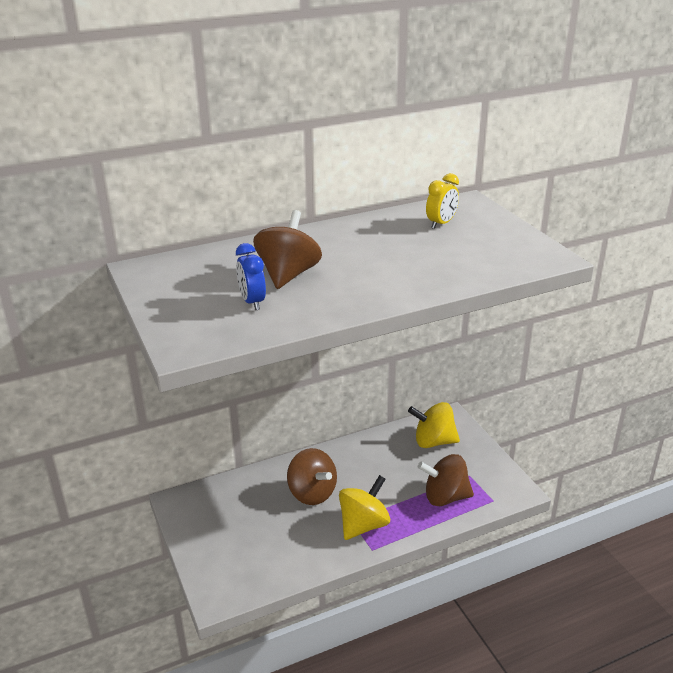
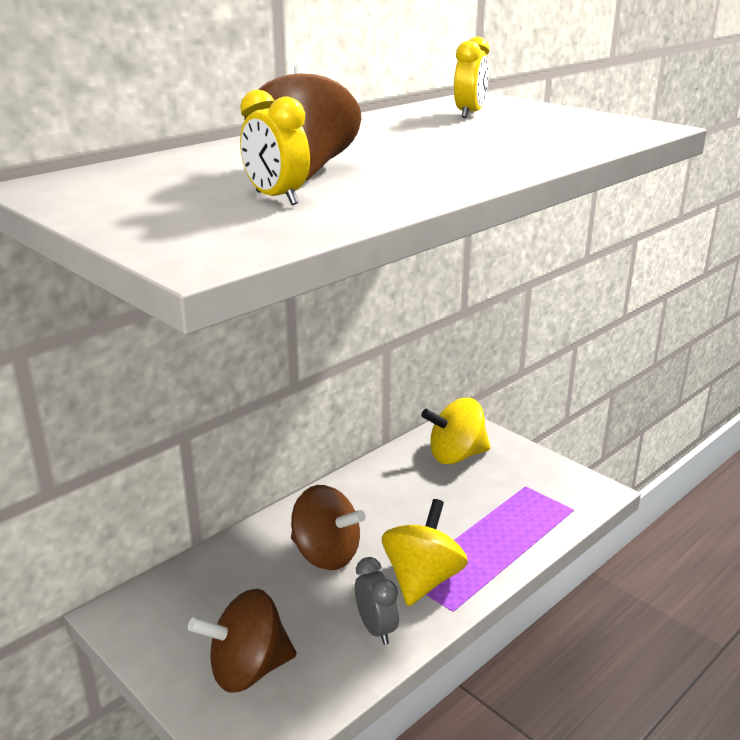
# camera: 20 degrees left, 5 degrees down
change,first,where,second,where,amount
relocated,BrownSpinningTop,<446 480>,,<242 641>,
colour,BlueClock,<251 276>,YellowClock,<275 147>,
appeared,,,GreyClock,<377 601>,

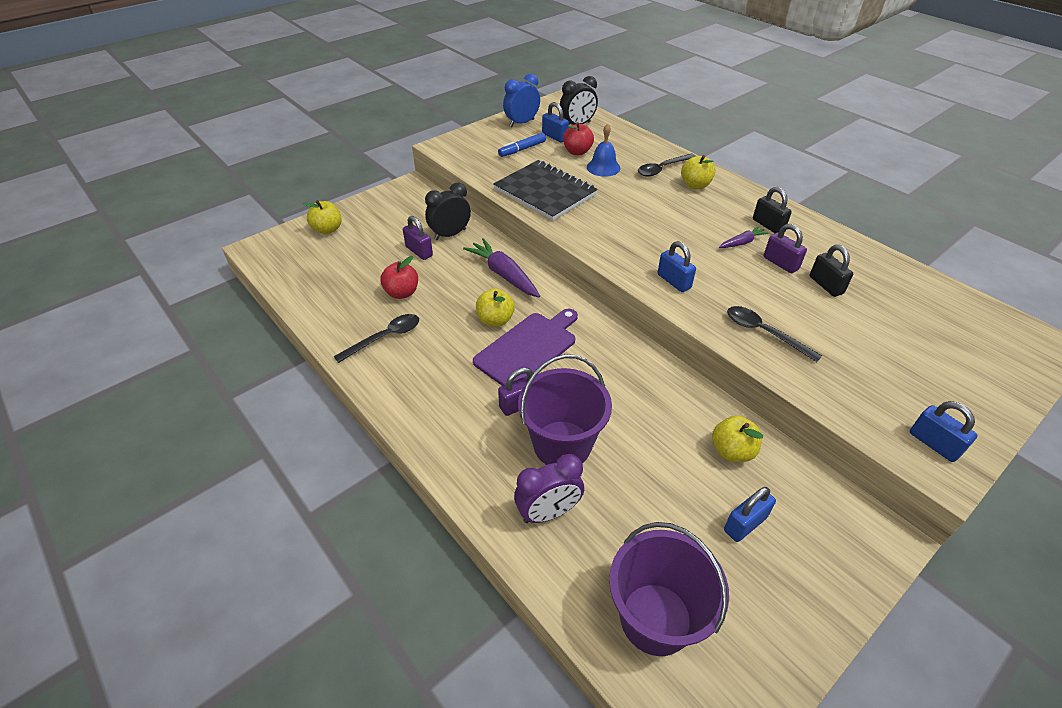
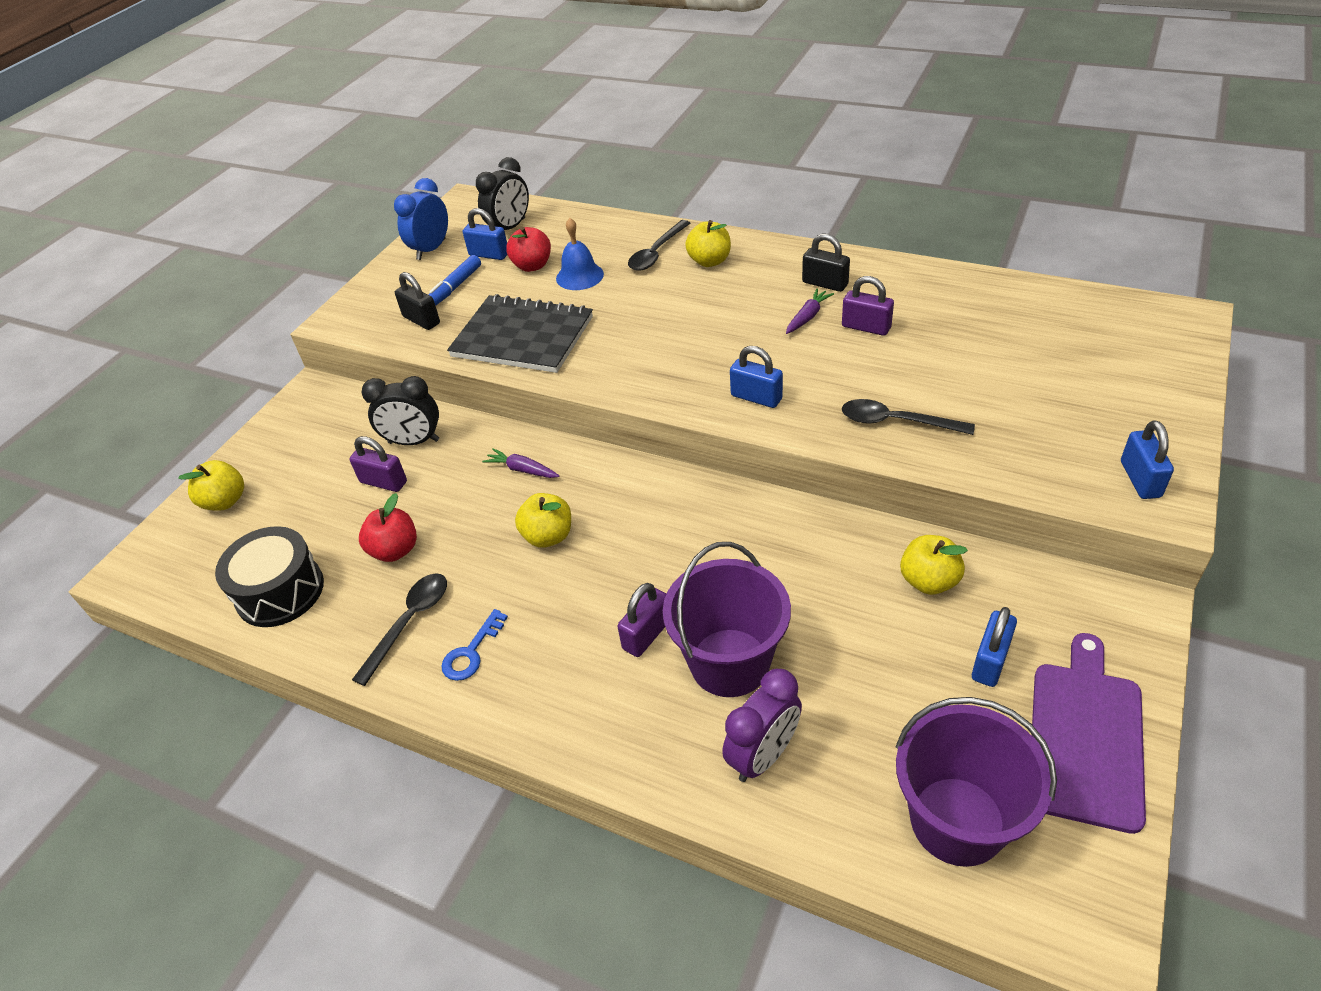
# camera: 20 degrees left, 0 degrees up
change,first,where,second,where,amount
appeared,,,BlackDrum,<269 576>,
spun,BlackClock,<448 211>,,<400 410>,120 degrees counterclockwise
relocated,BlackPadlock,<831 271>,,<417 301>,
appeared,,,BlueKey,<474 645>,
size,PurpleCarrot,<501 267>,,<520 463>,x0.54
relocated,PurpleCuttingBoard,<525 347>,,<1089 733>,
spun,BluePadlock,<944 431>,,<1147 459>,60 degrees clockwise

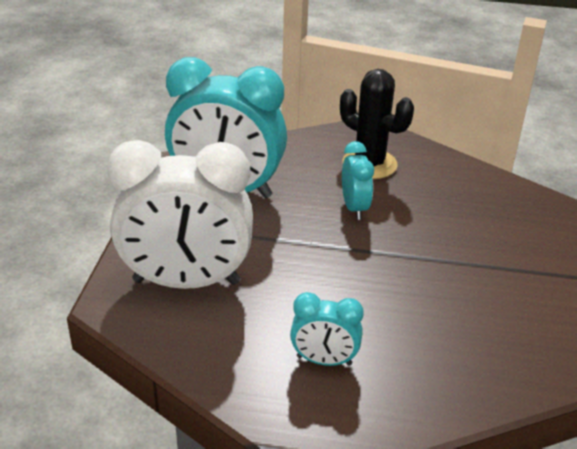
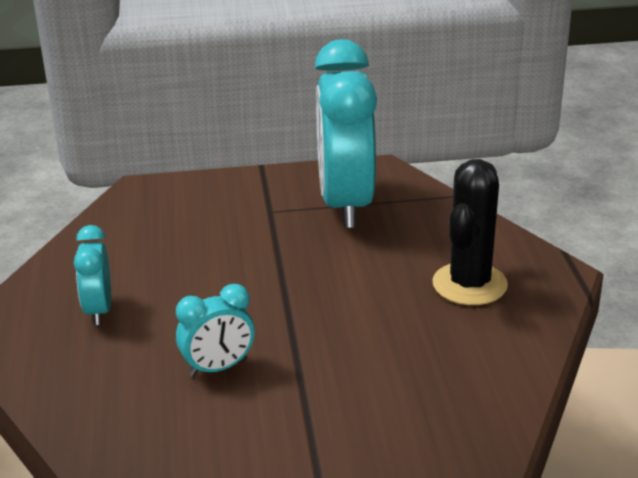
# camera: 75 degrees right, 5 degrees down
change,first,where,second,where,amount
relocated,TurquoiseClock,<358 180>,,<215 330>,
missing,WhiteClock,<180 214>,,,

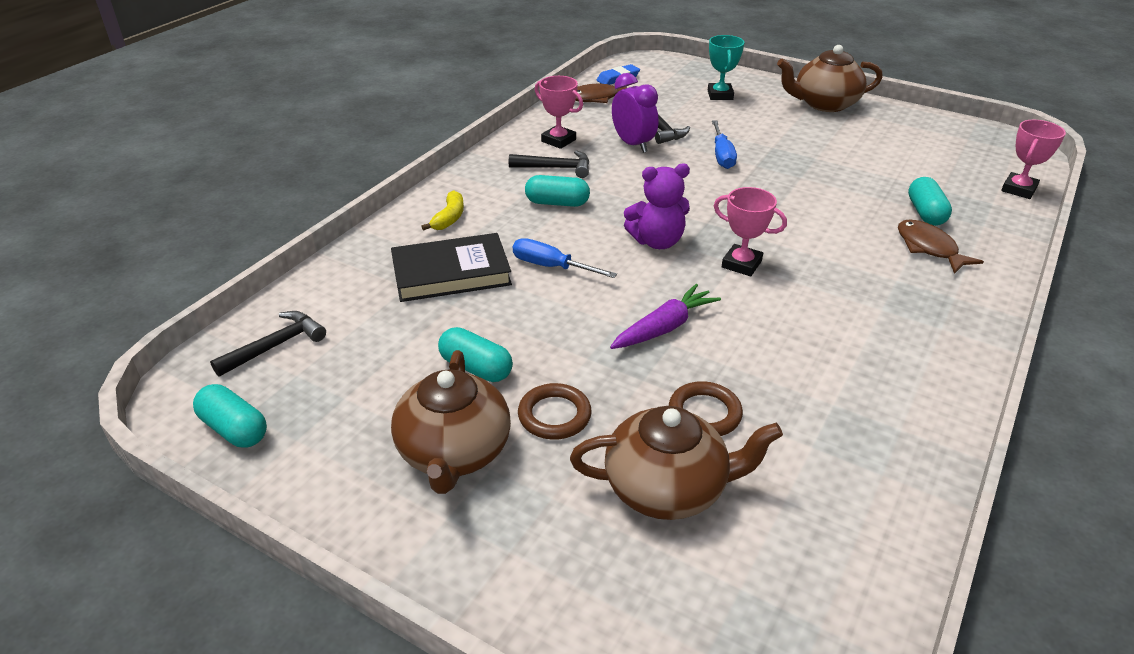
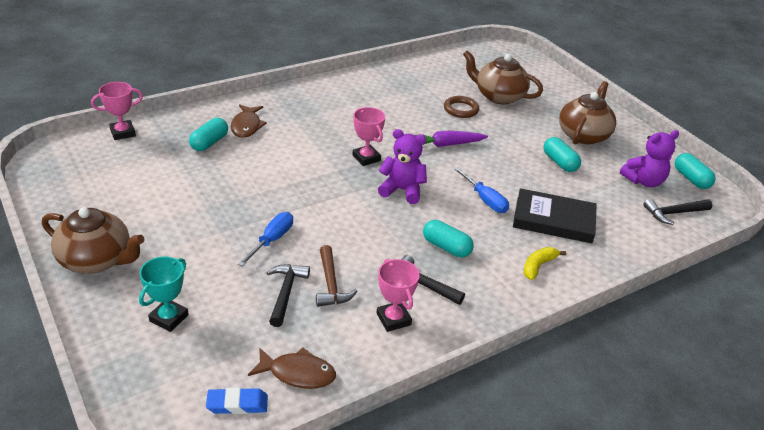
# camera: 155 degrees left, 0 degrees up
change,first,where,second,where,amount
exchanged,PurpleClock,<635 113>,BrownHammer,<337 276>,
appeared,,,PurpleTeddyBear,<649 158>,
missing,BrownRing,<555 411>,,,

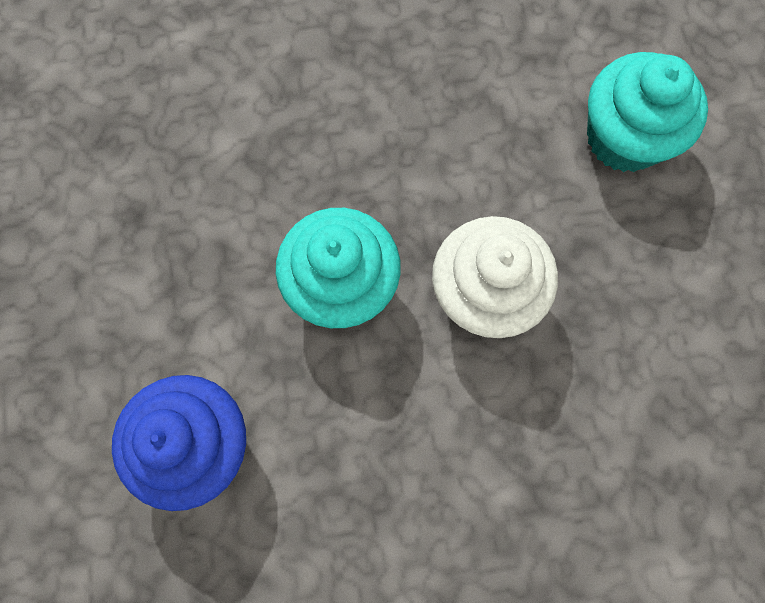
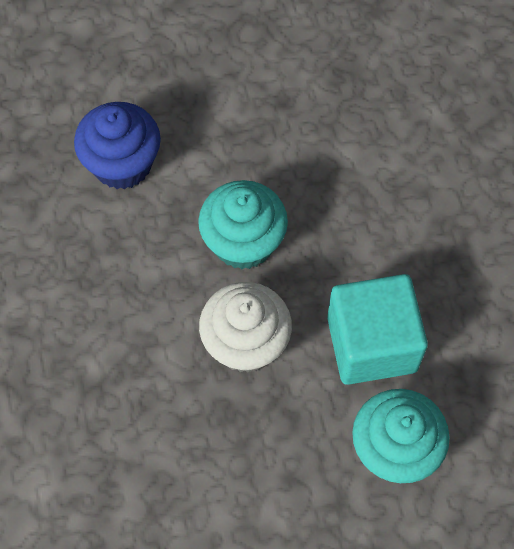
# camera: 85 degrees right, 10 degrees down
change,first,where,second,where,amount
appeared,,,TurquoiseCube,<377 329>,

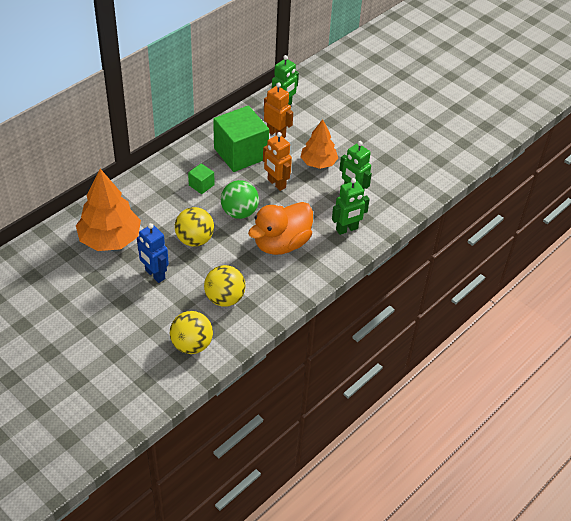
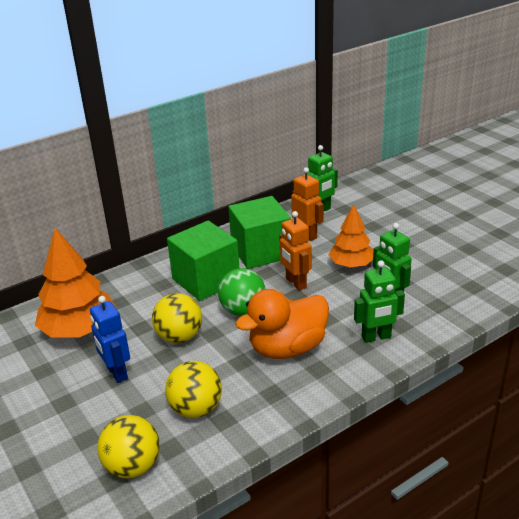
# camera: 15 degrees right, 15 degrees down
change,first,where,second,where,amount
size,GreenCube,<201 178>,,<203 261>,x2.25

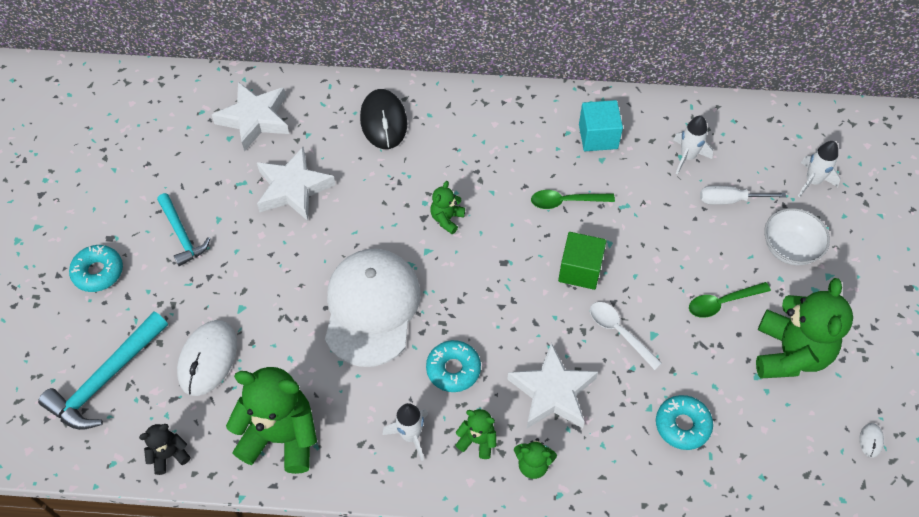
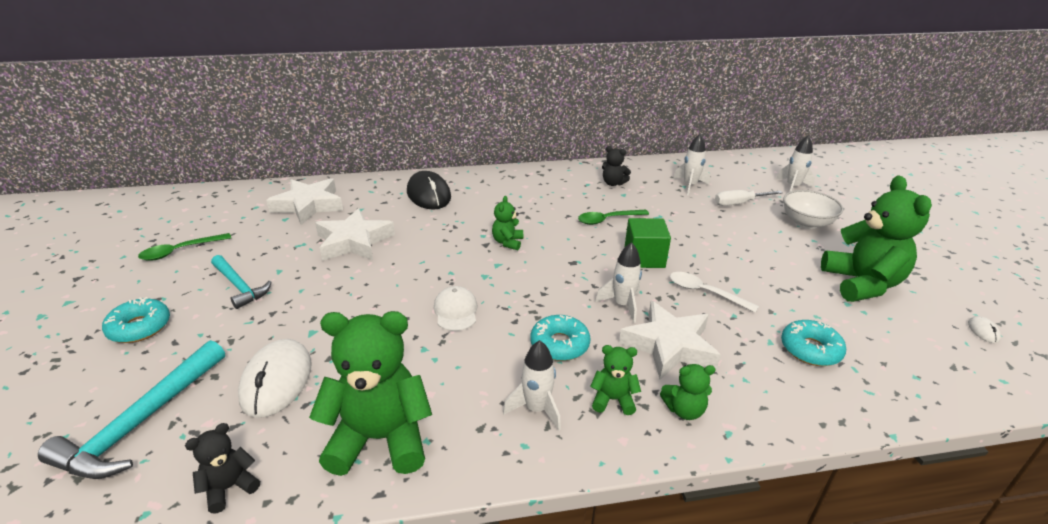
# camera: 15 degrees left, 25 degrees down
change,first,where,second,where,amount
relocated,GreenSpoon,<730 300>,,<184 246>,
size,WhiteCap,<372 308>,,<456 308>,x0.44
appeared,,,WhiteRocket,<618 282>,
exchanged,TurquoiseCube,<601 125>,BlackTeddyBear,<616 166>,

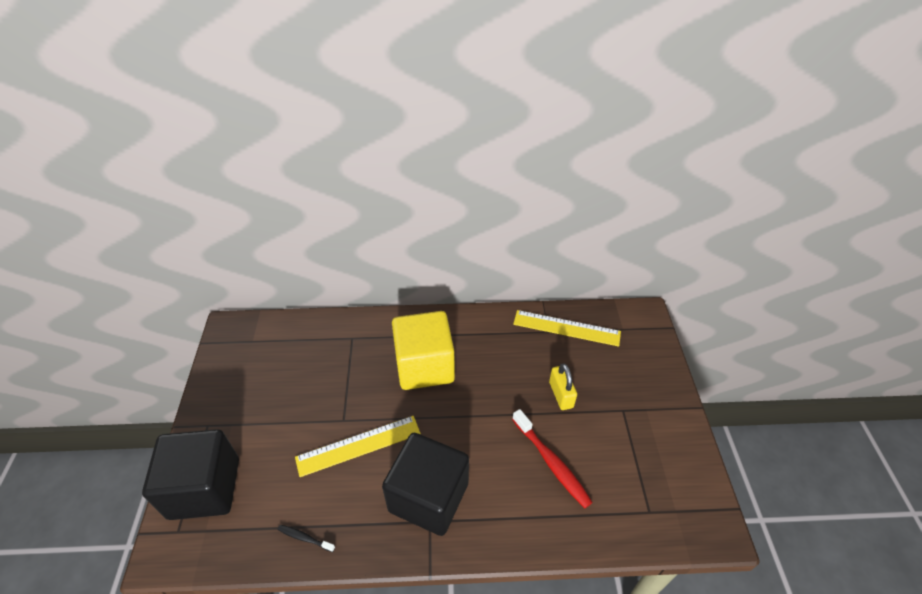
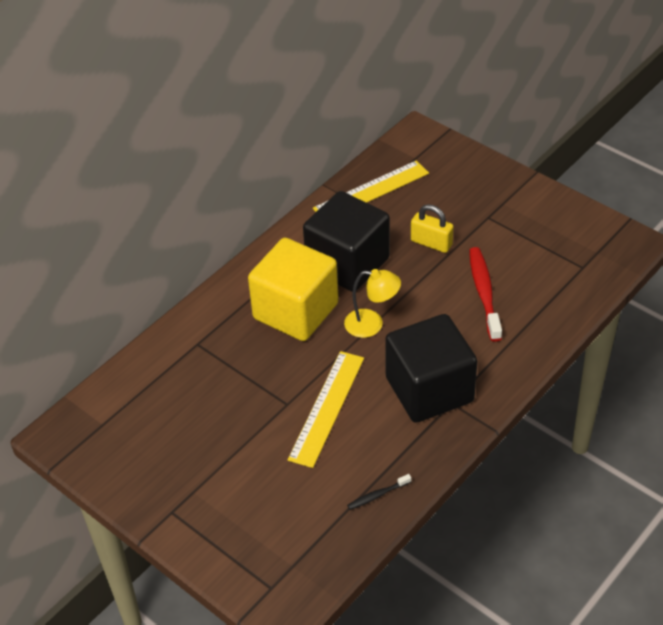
# camera: 45 degrees left, 0 degrees up
change,first,where,second,where,amount
relocated,BlackCube,<190 474>,,<346 241>,
appeared,,,YellowLamp,<372 303>,
spun,RedToothbrush,<552 458>,,<485 294>,105 degrees counterclockwise

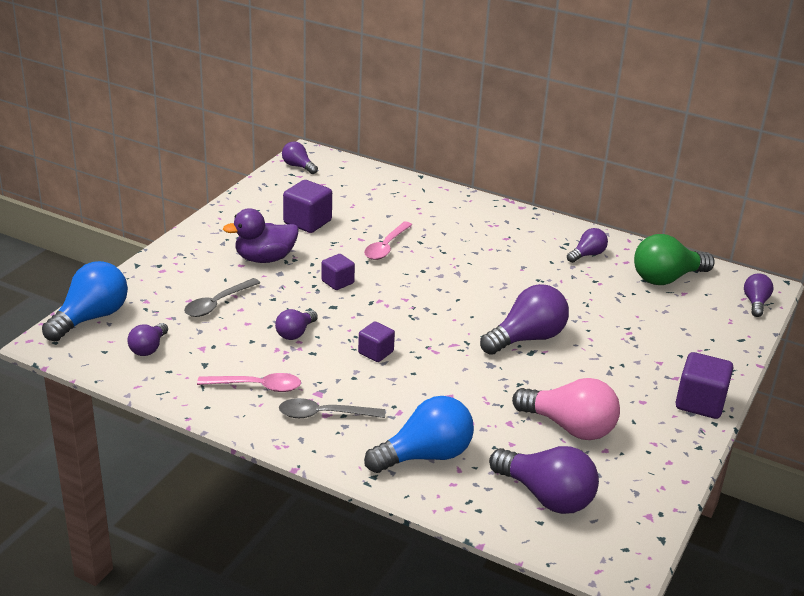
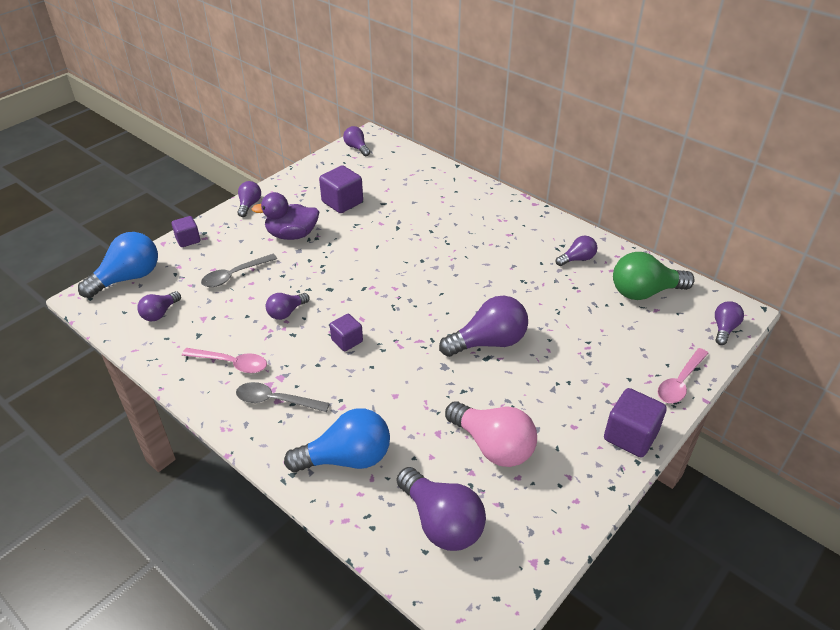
# camera: 15 degrees right, 10 degrees up
change,first,where,second,where,amount
relocated,PurpleCube,<338 272>,,<185 231>,
appeared,,,PurpleLightBulb,<249 199>,
relocated,PinkSpoon,<388 240>,,<683 375>,

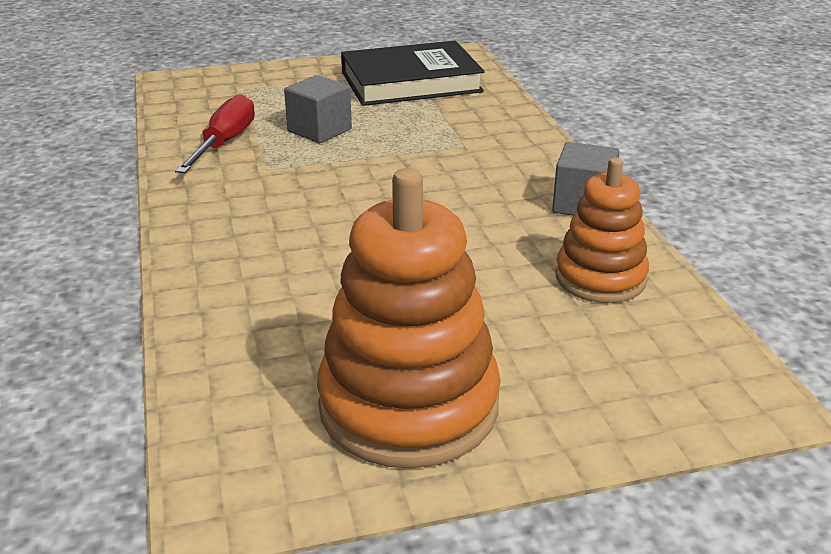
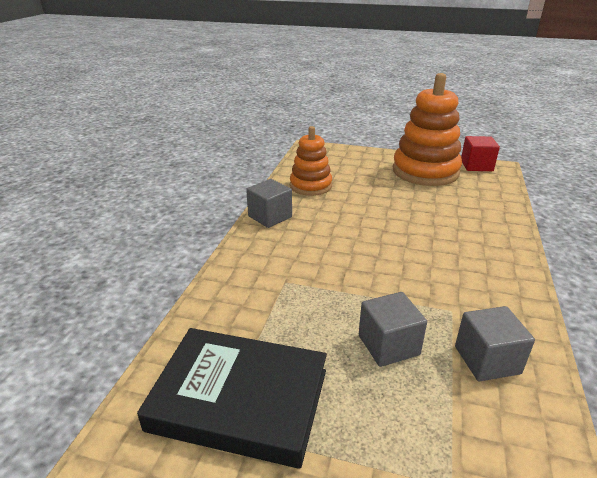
# camera: 150 degrees left, 0 degrees up
change,first,where,second,where,amount
exchanged,RedScrewdriver,<215 133>,GreyCube,<495 343>,
appeared,,,RedCube,<480 153>,

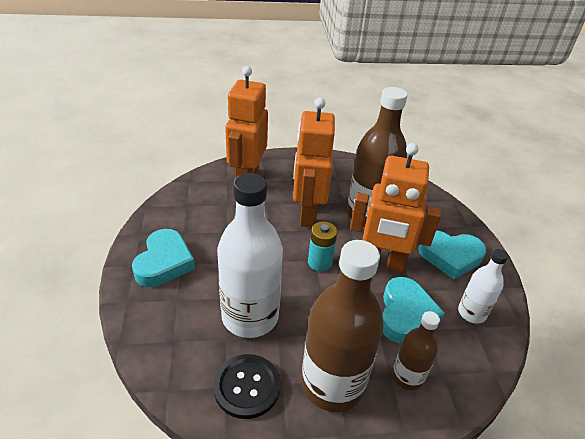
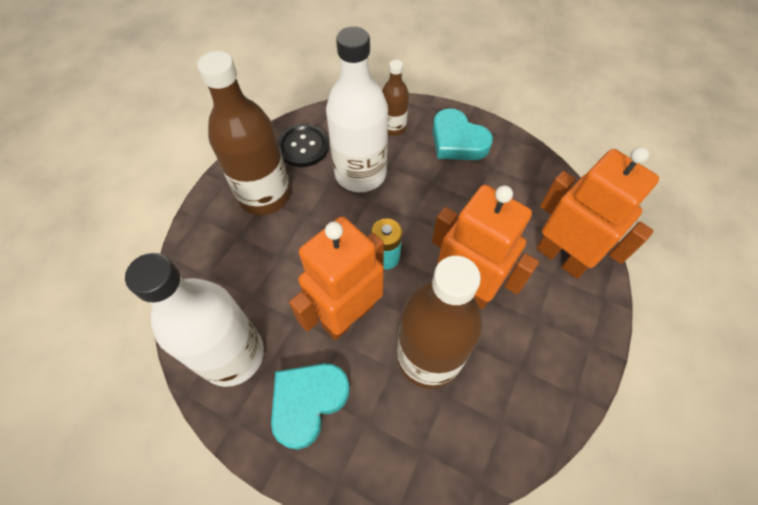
# camera: 125 degrees right, 20 degrees up
change,first,where,second,where,amount
size,WhiteBottle,<483 286>,,<194 320>,x1.91
relocated,BrownBottle,<416 350>,,<395 98>,
missing,TurquoiseHeart,<413 310>,,,

